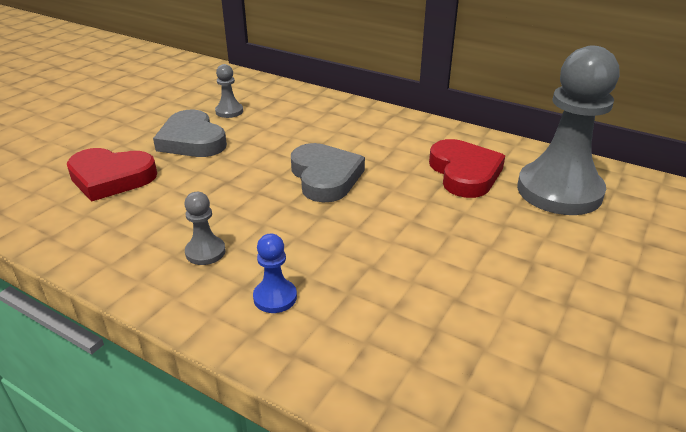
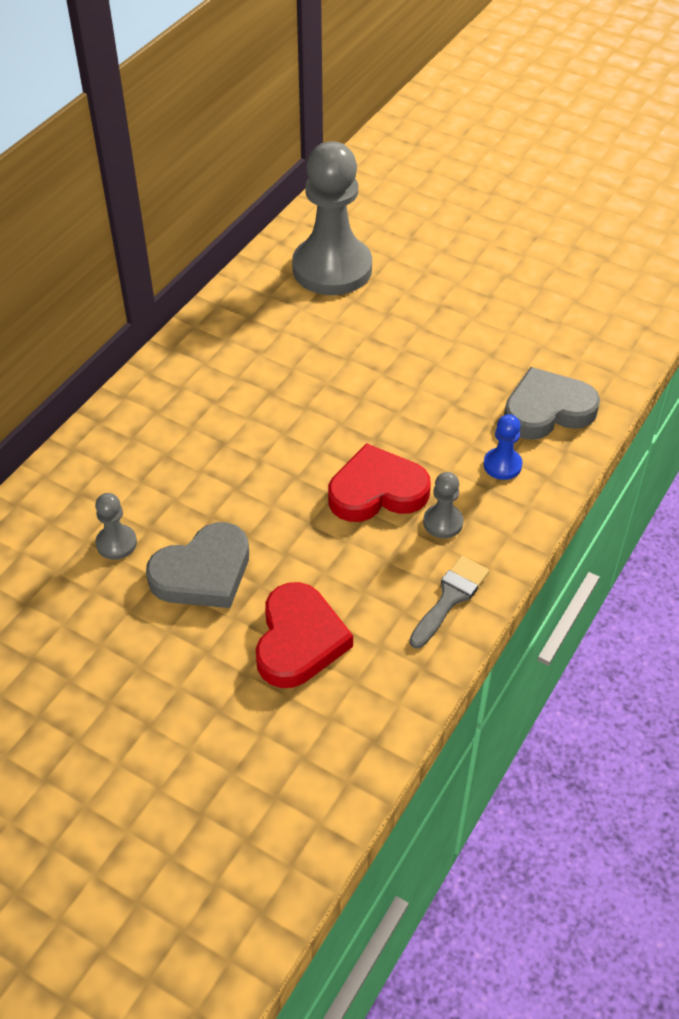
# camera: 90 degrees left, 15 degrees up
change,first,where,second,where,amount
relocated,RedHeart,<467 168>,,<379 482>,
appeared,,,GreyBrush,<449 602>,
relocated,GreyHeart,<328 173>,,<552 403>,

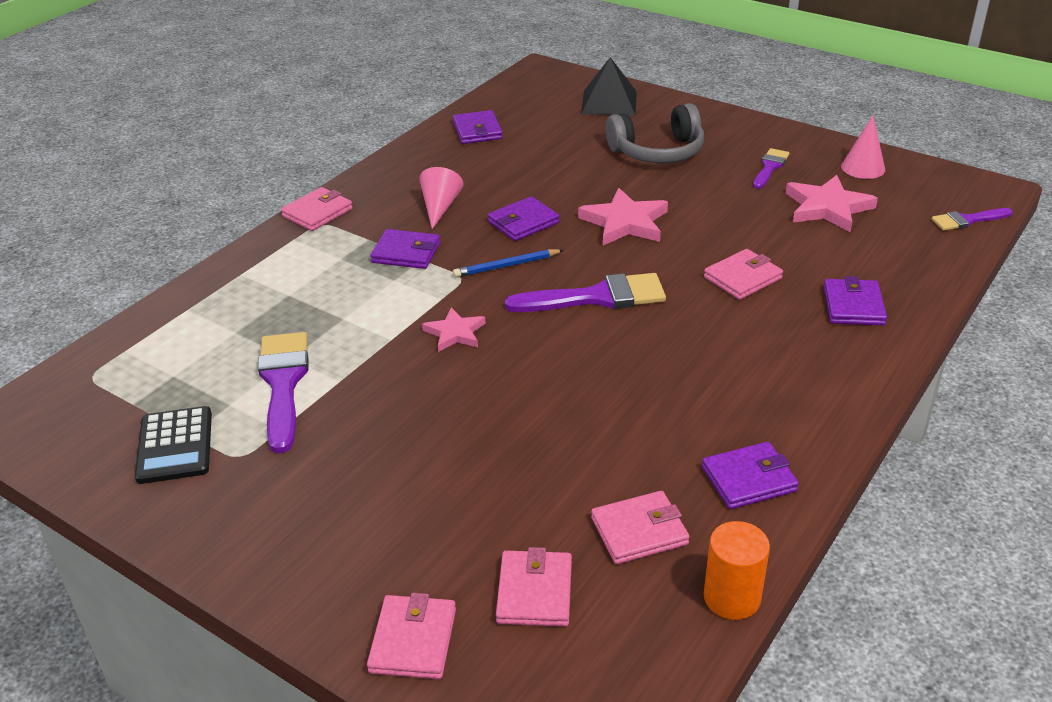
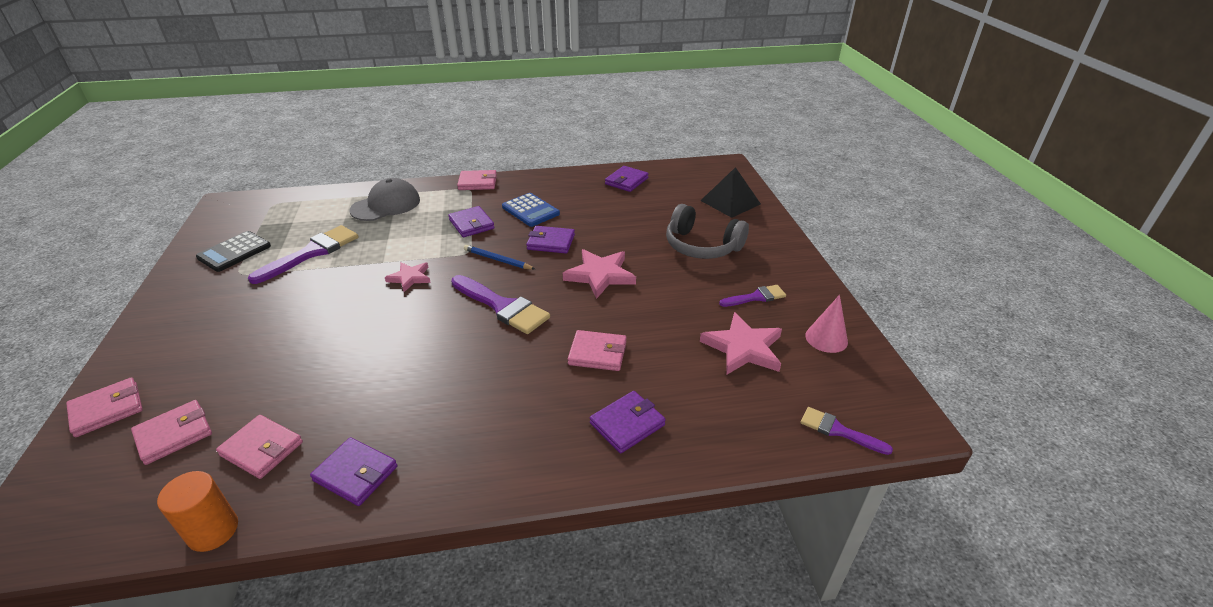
# camera: 45 degrees right, 0 degrees up
change,first,where,second,where,amount
appeared,,,GreyCap,<385 199>,
exchanged,PinkCone,<441 198>,BlueCalculator,<531 210>,

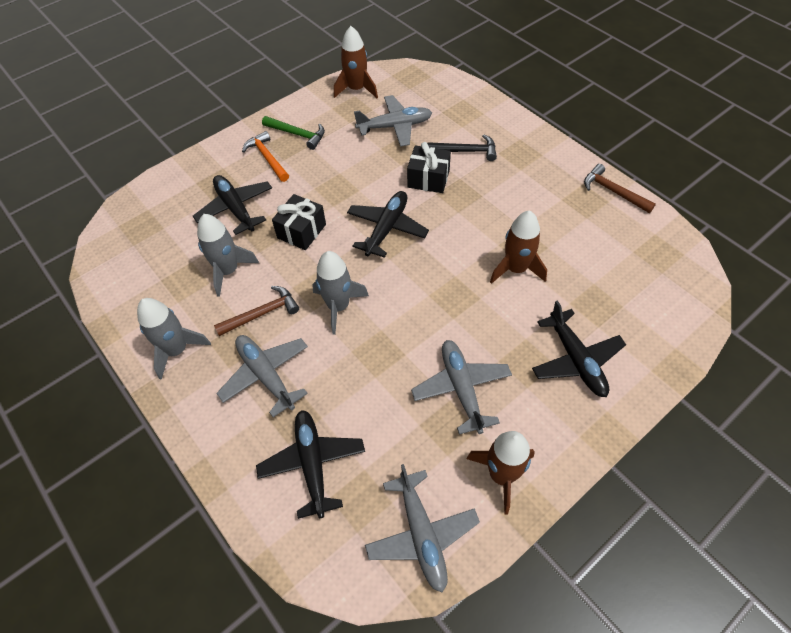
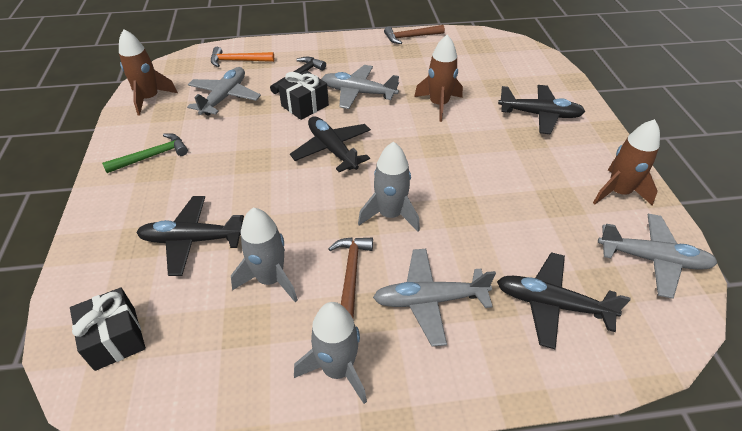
# camera: 60 degrees left, 10 degrees down
change,first,where,second,where,amount
relocated,BlackGift,<299 222>,,<108 329>,
relocated,OrangeHammer,<265 156>,,<242 57>,
relocated,GreyPlane,<461 387>,,<360 87>,

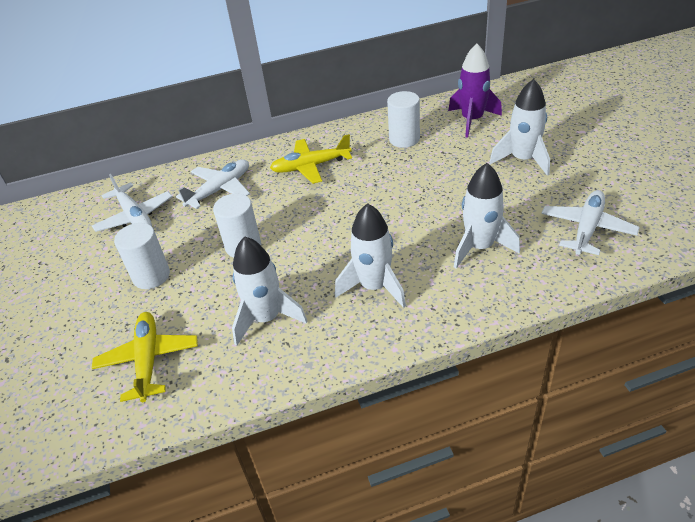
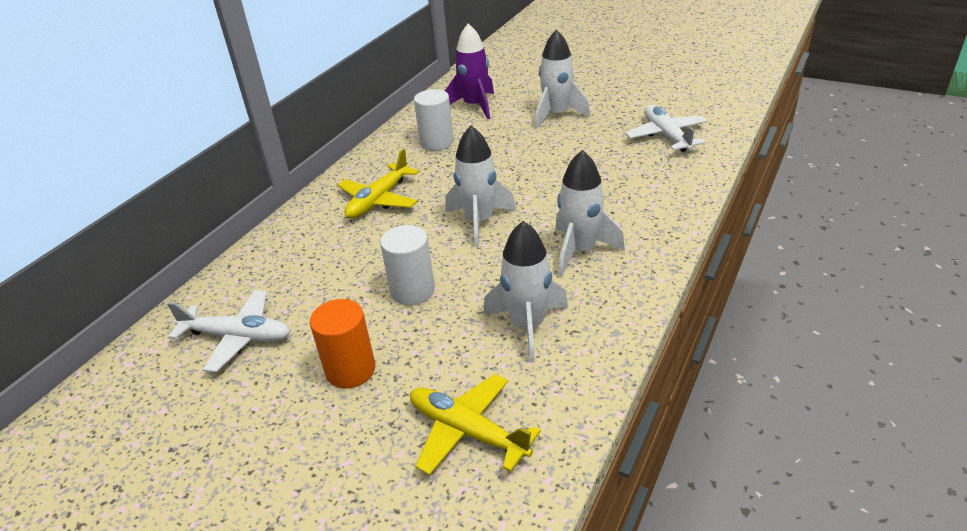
# camera: 45 degrees left, 5 degrees down
change,first,where,second,where,amount
colour,WhiteCylinder,<142 256>,OrangeCylinder,<342 344>,
relocated,WhiteRocket,<487 215>,,<480 186>,
missing,WhitePlane,<213 184>,,,

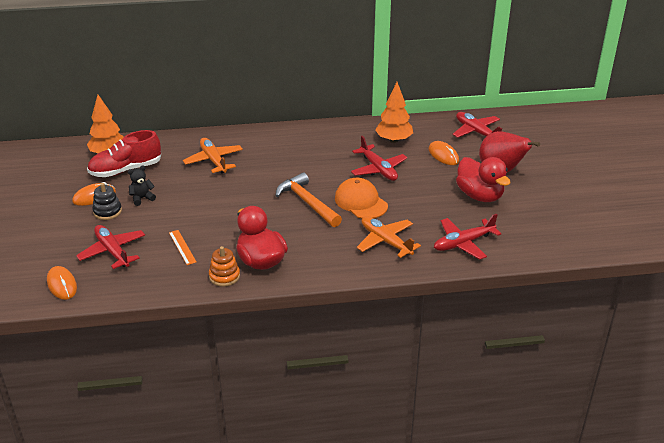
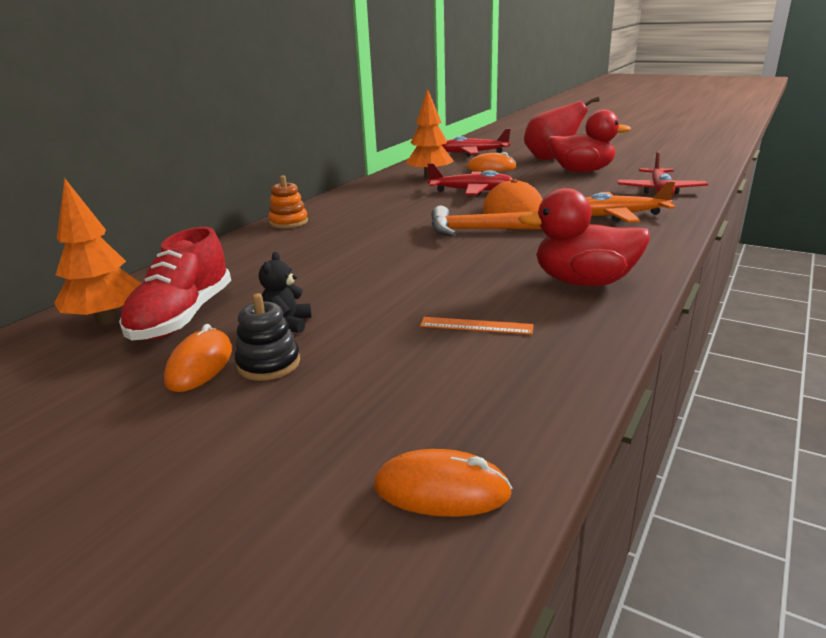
# camera: 50 degrees left, 10 degrees down
change,first,where,second,where,amount
relocated,OrangeStackingToy,<224 266>,,<288 202>,
missing,RedPlane,<110 247>,,,
missing,OrangePlane,<213 155>,,,

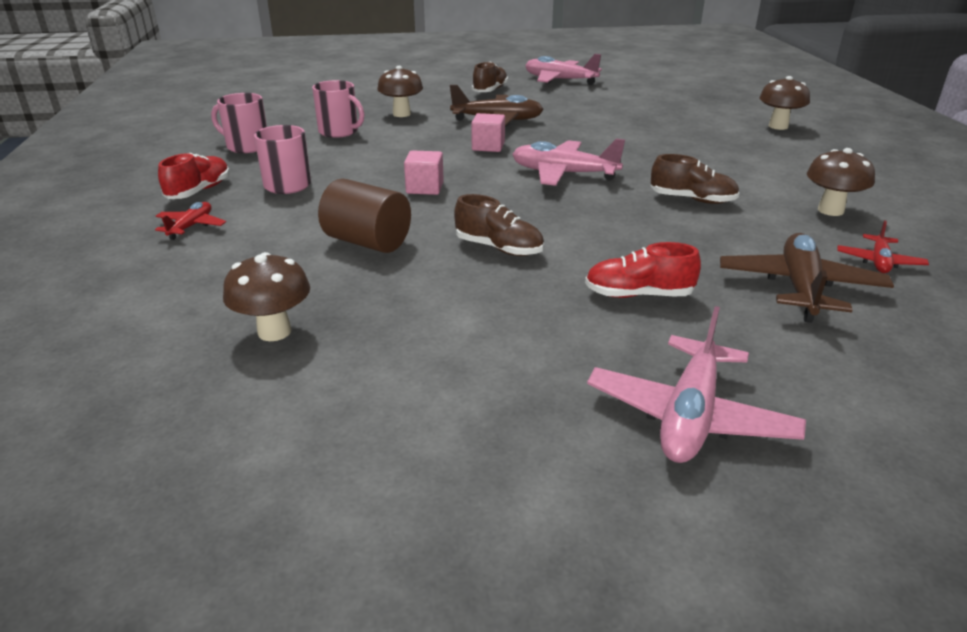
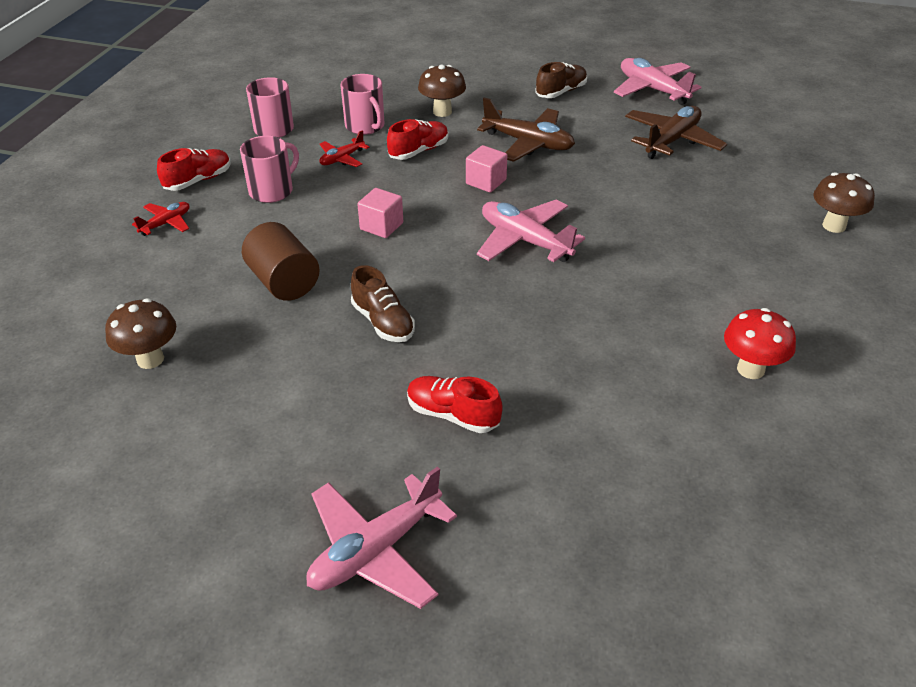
# camera: 25 degrees right, 10 degrees up
change,first,where,second,where,amount
relocated,RedPlane,<883 246>,,<344 148>,
appeared,,,RedShoe,<417 139>,
relocated,BrownPlane,<807 278>,,<676 132>,
colour,BrownMushroom,<841 182>,RedMushroom,<760 343>,
missing,BrownShoe,<695 179>,,,

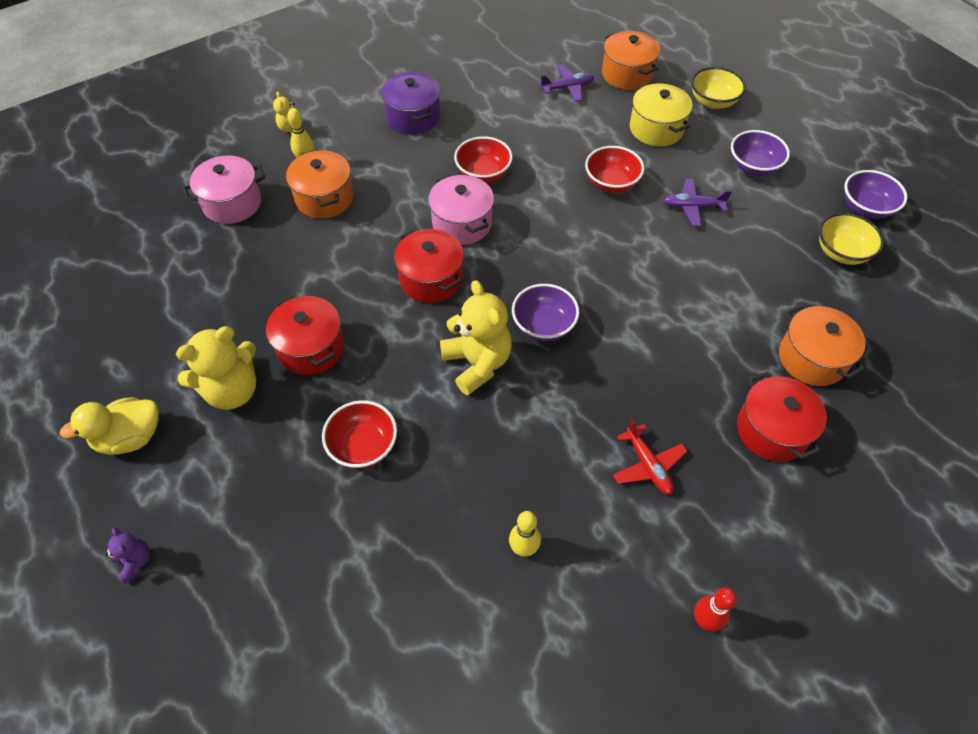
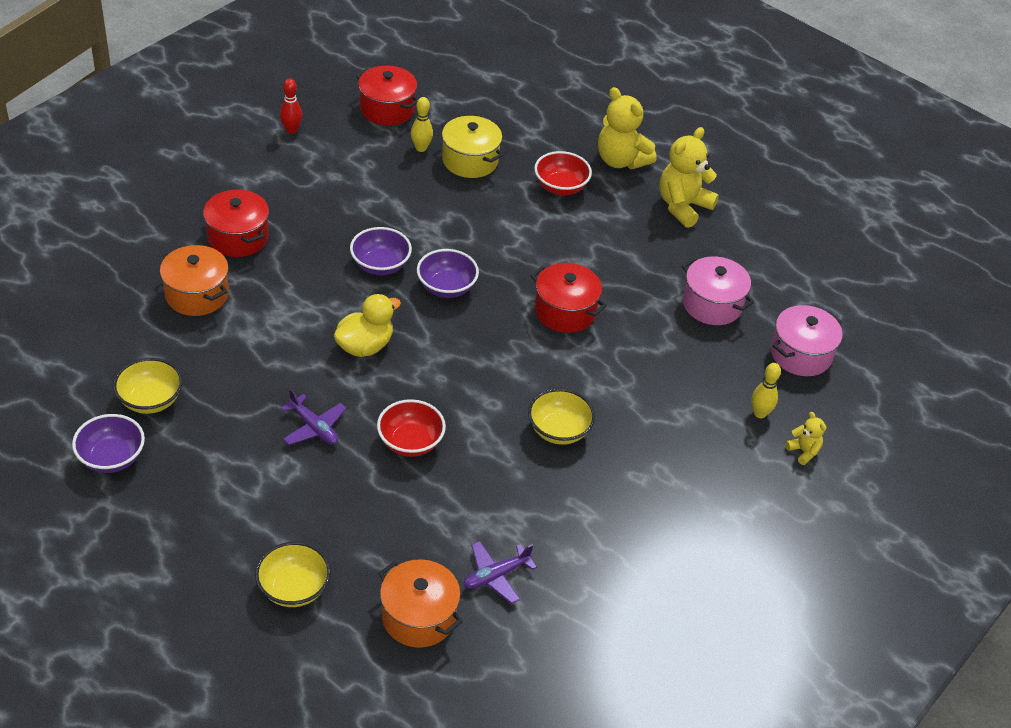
# camera: 160 degrees right, 10 degrees down
change,first,where,second,where,amount
spun,PurplePlane,<697 202>,,<313 417>,60 degrees clockwise
relocated,YellowDuck,<109 426>,,<367 325>,
relocated,PurpleBowl,<760 153>,,<381 251>,
relocated,RedPot,<305 335>,,<387 95>,
relocated,YellowPot,<661 115>,,<472 147>,
colour,RedBowl,<483 159>,YellowBowl,<561 417>,
relocated,YellowTeddyBear,<476 337>,,<627 128>,
relocated,PinkPot,<461 209>,,<718 290>,
missing,PurpleTeddyBear,<127 555>,,,
missing,OrangePot,<320 184>,,,
missing,PurplePot,<410 103>,,,
missing,RedPlane,<650 457>,,,

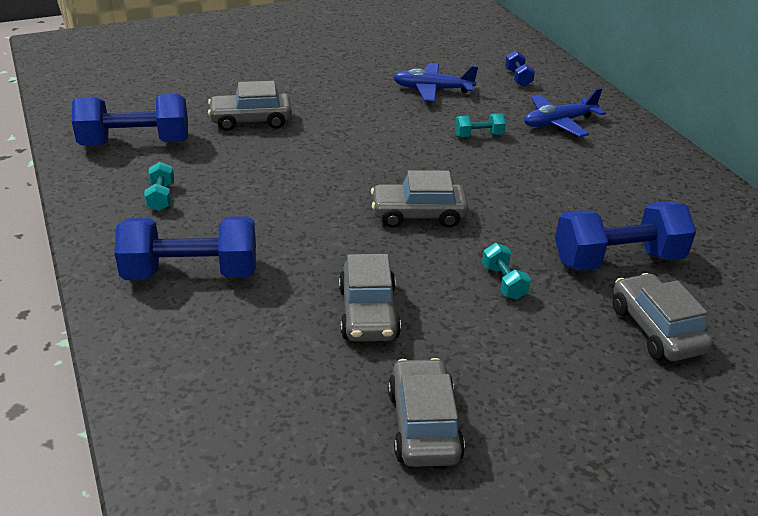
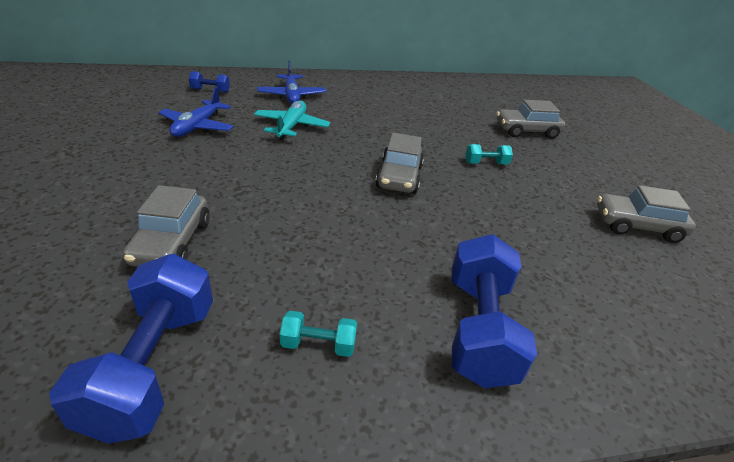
# camera: 80 degrees left, 0 degrees up
change,first,where,second,where,amount
exchanged,TurquoiseDumbbell,<480 125>,TurquoisePlane,<292 120>,
missing,GreyCar,<370 298>,,,
missing,BlueDumbbell,<625 236>,,,

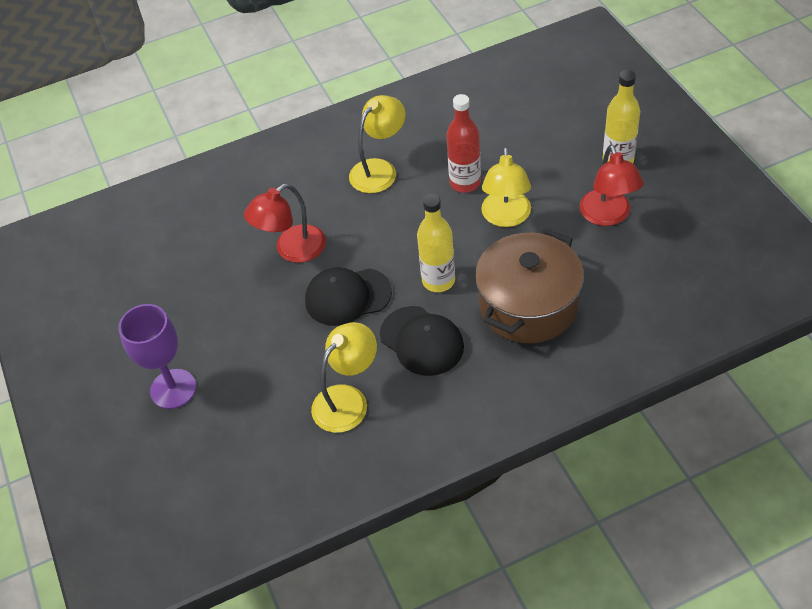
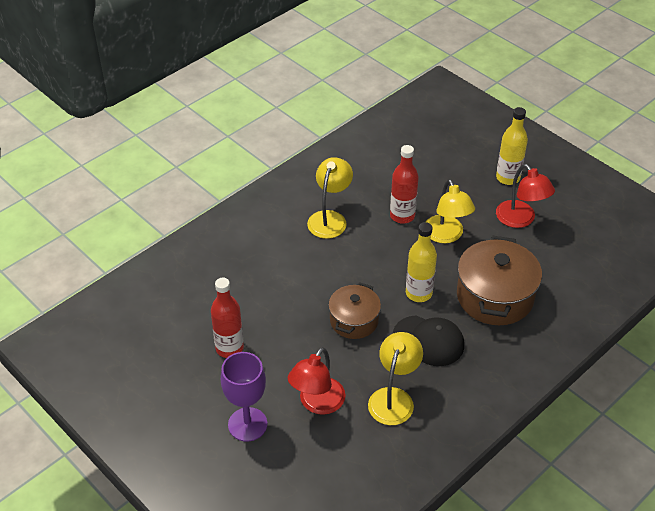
# camera: 25 degrees left, 5 degrees down
change,first,where,second,where,amount
appeared,,,RedBottle,<227 318>,
relocated,RedLamp,<285 223>,,<317 381>,
exchanged,BlackCap,<348 296>,BrownPot,<354 310>,

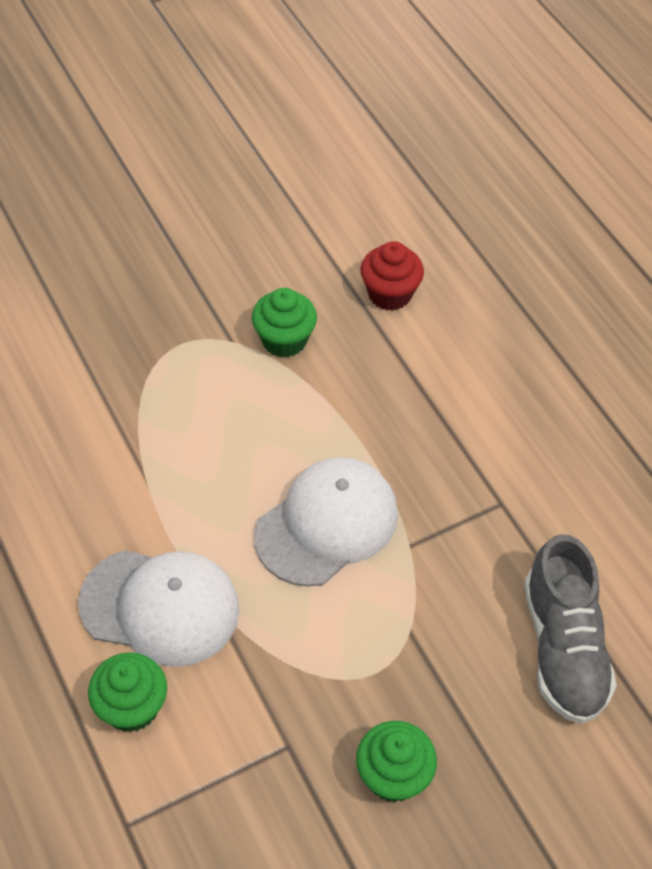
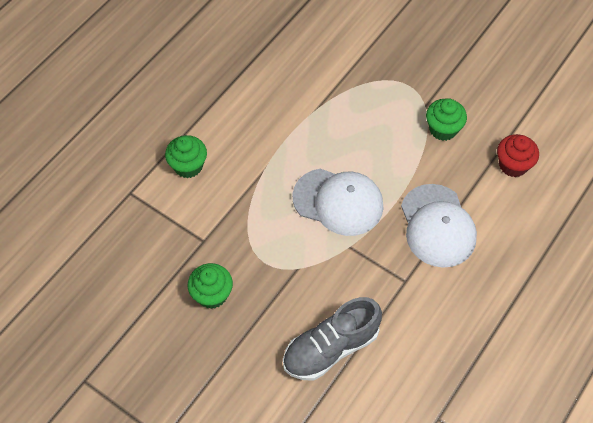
# camera: 65 degrees right, 5 degrees up
change,first,where,second,where,amount
relocated,WhiteCap,<158 608>,,<439 226>,

